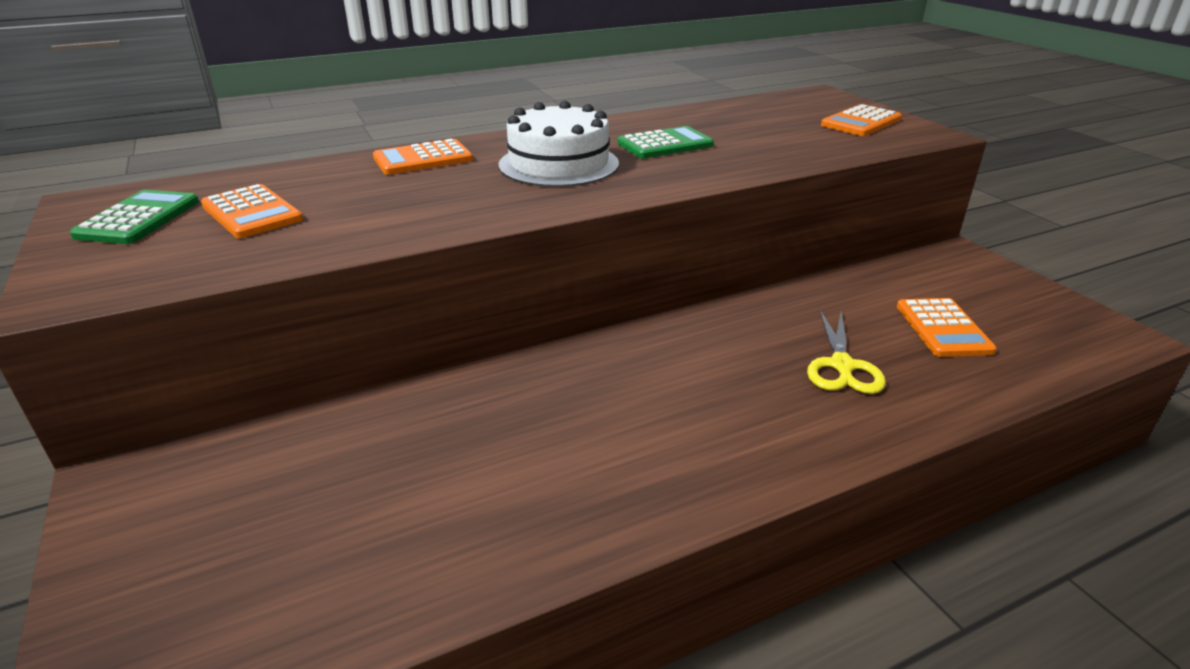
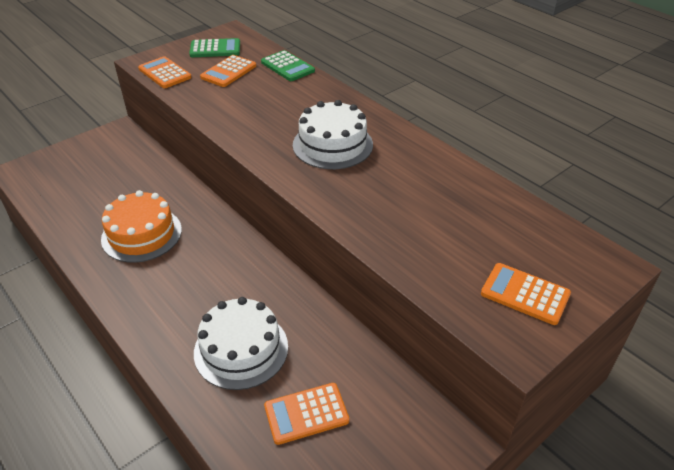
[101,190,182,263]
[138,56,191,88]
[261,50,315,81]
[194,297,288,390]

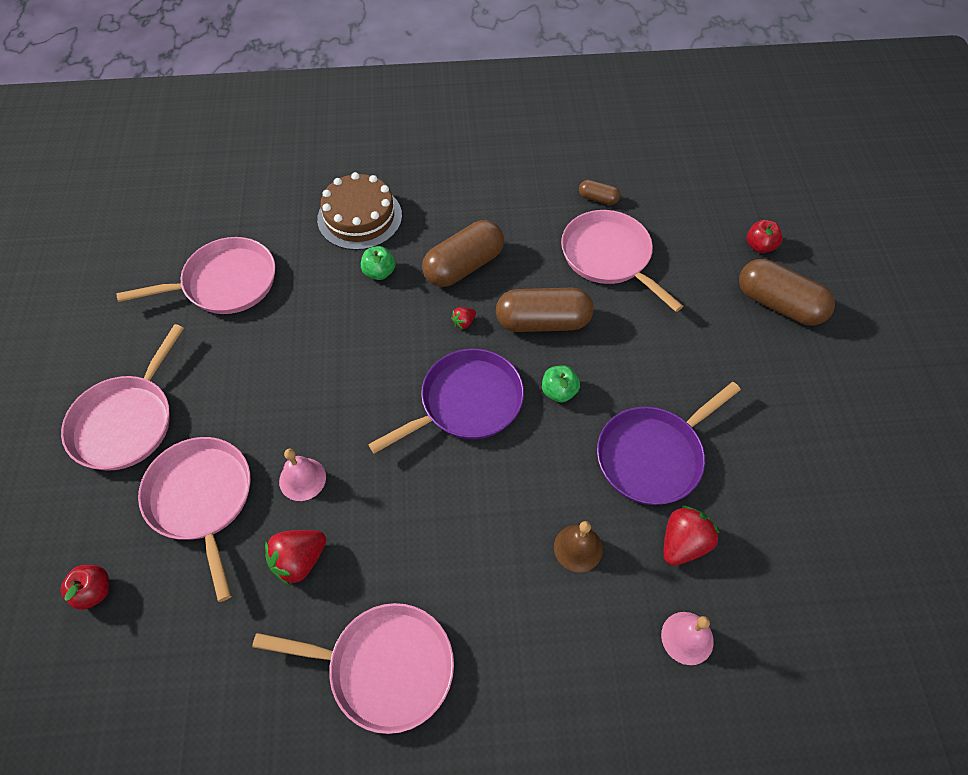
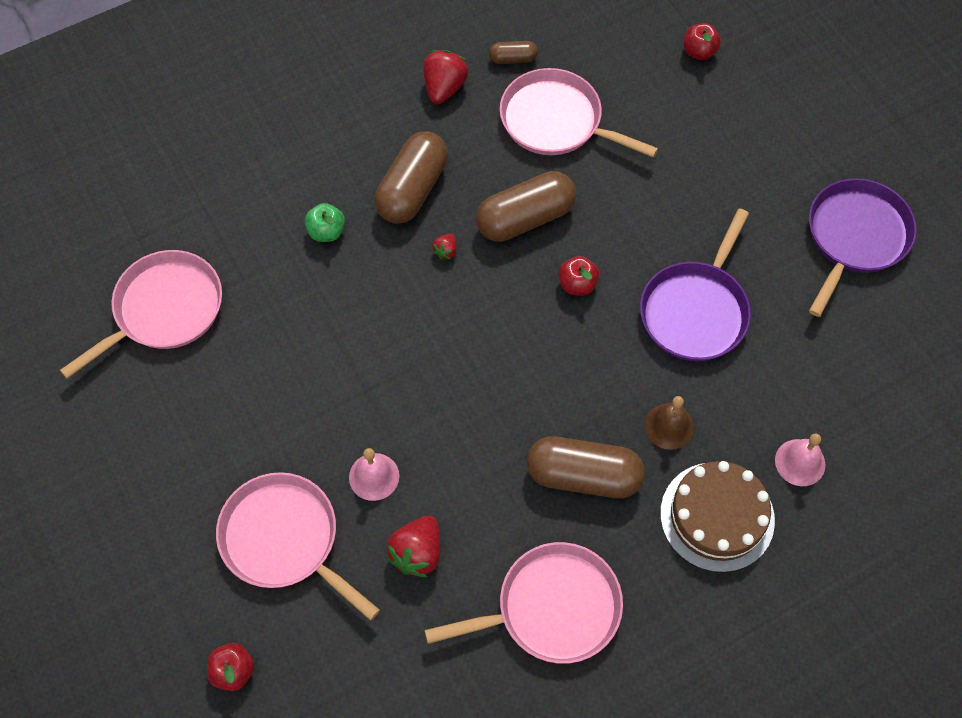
[61,324,184,471] (first image)
[660,461,775,572]
[809,178,917,317]
[423,50,468,104]
[527,436,645,498]
[558,256,599,296]

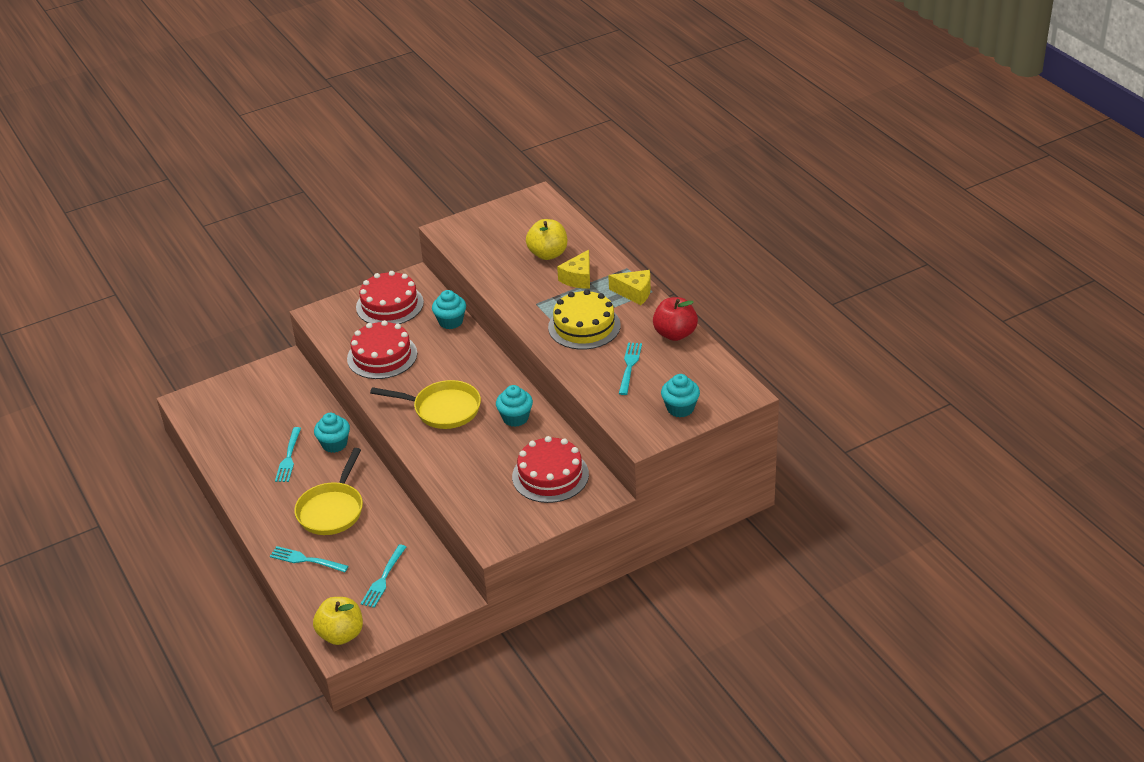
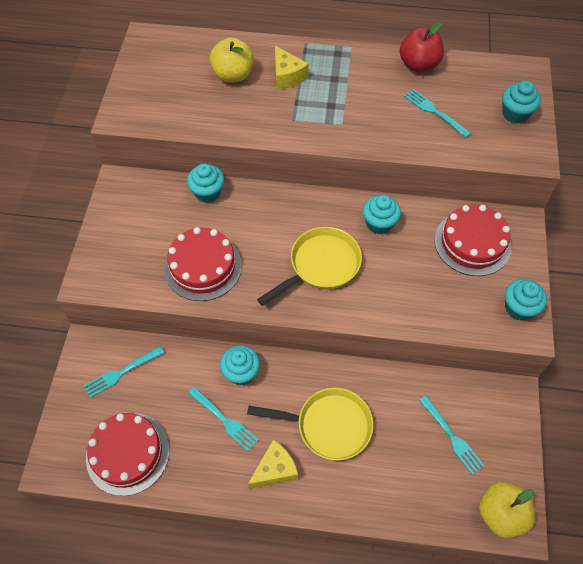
[548,290,621,350] (first image)
[505,279,547,320]
[84,346,164,398]
[86,413,169,496]
[248,440,298,489]
[247,388,373,461]

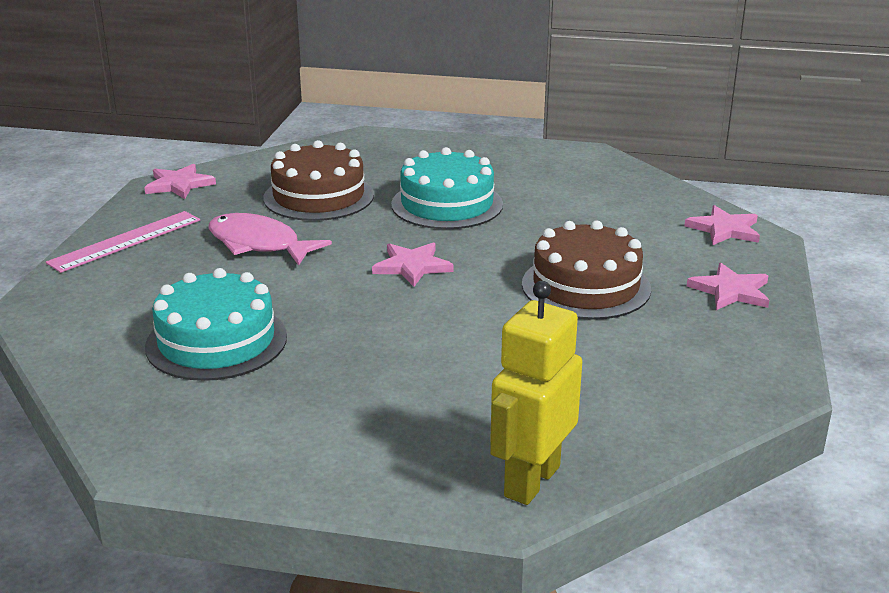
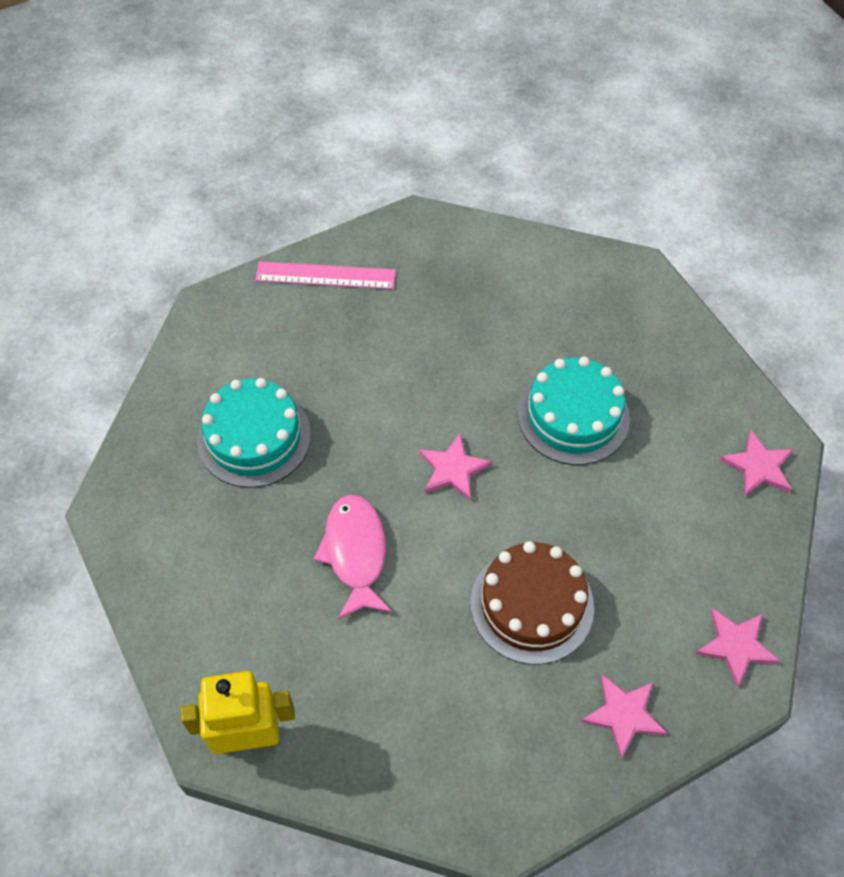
[263,140,374,221] (first image)
[720,430,794,497]
[314,494,392,620]

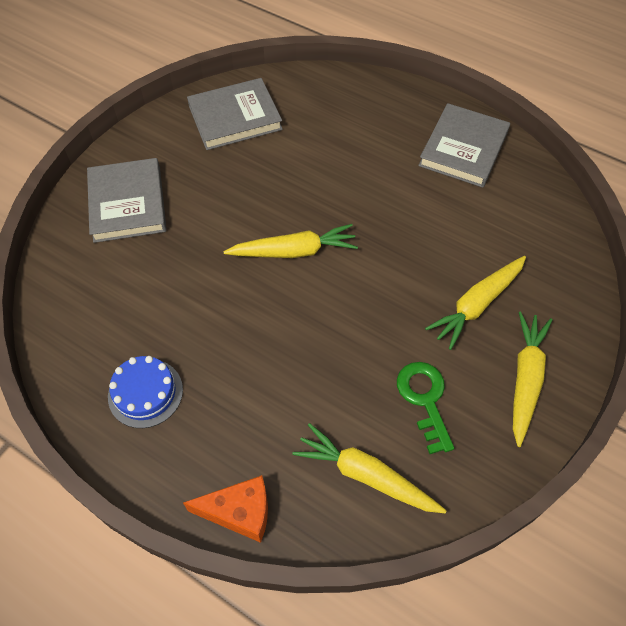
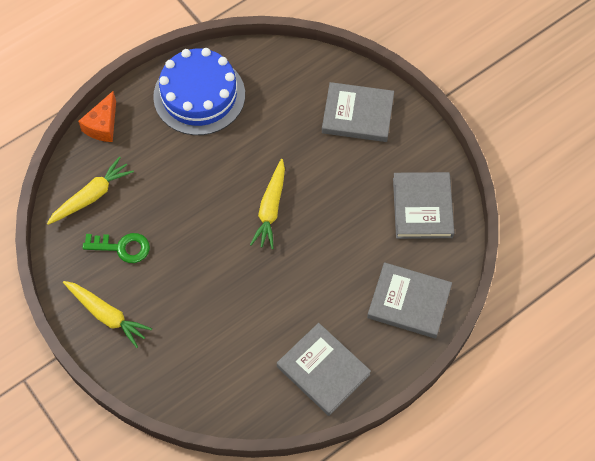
[425,256,526,350] (first image)
[367,262,452,339]
[153,48,245,135]

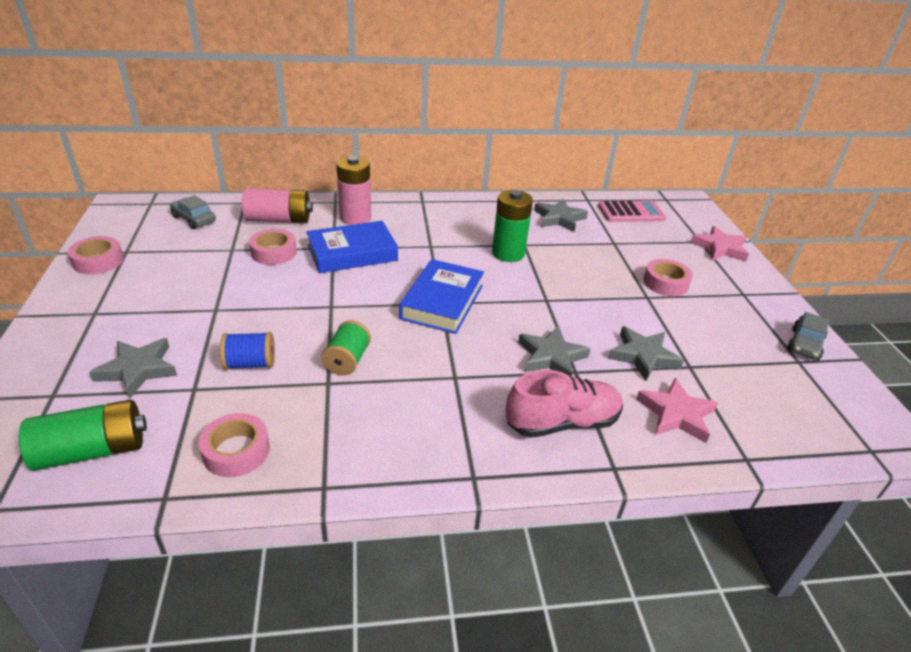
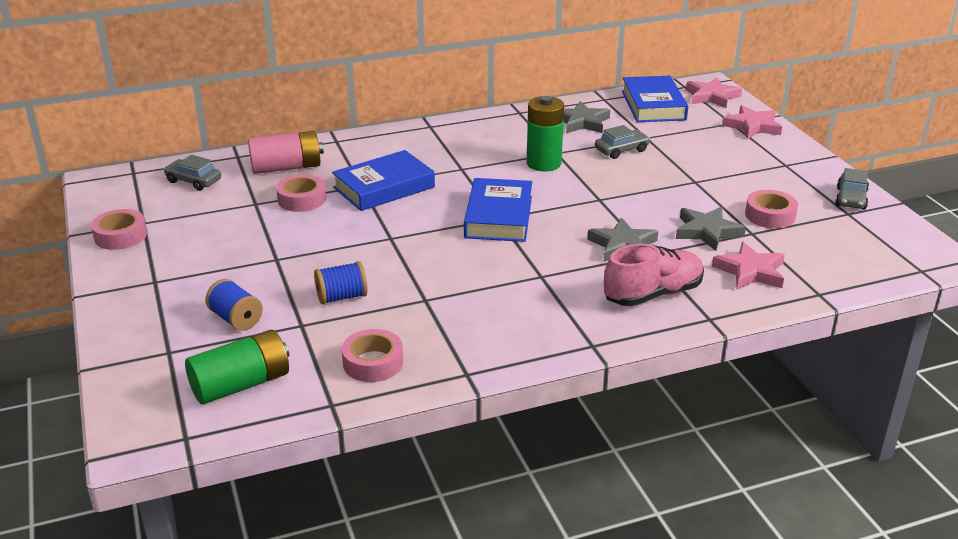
[322,320,371,376] (first image)
[336,156,371,225] (first image)
[595,125,650,159]
[686,77,742,108]
[745,190,798,229]
[205,279,263,331]
[622,76,688,122]

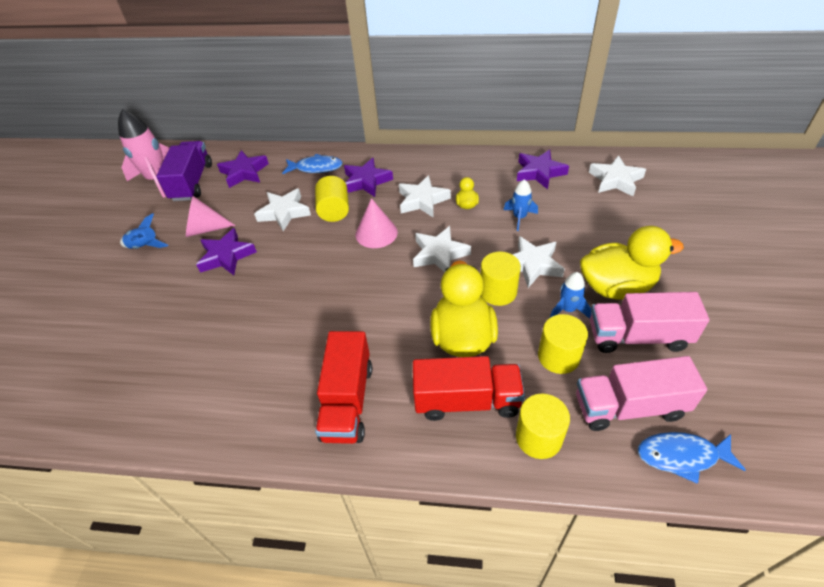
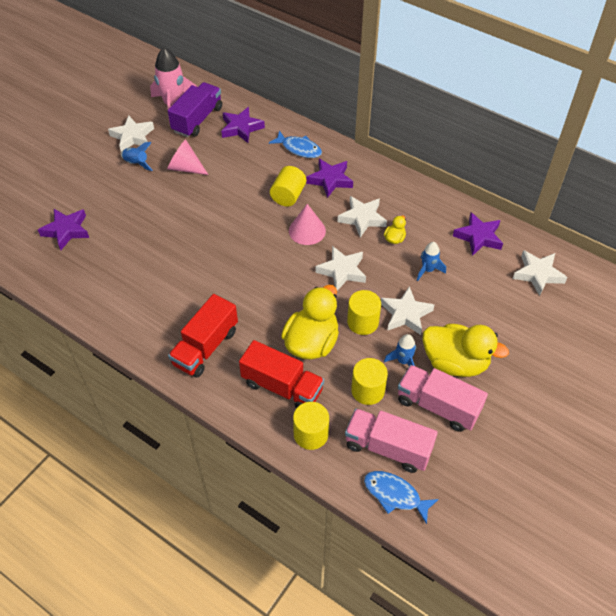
[38,209,89,250]
[108,115,154,152]

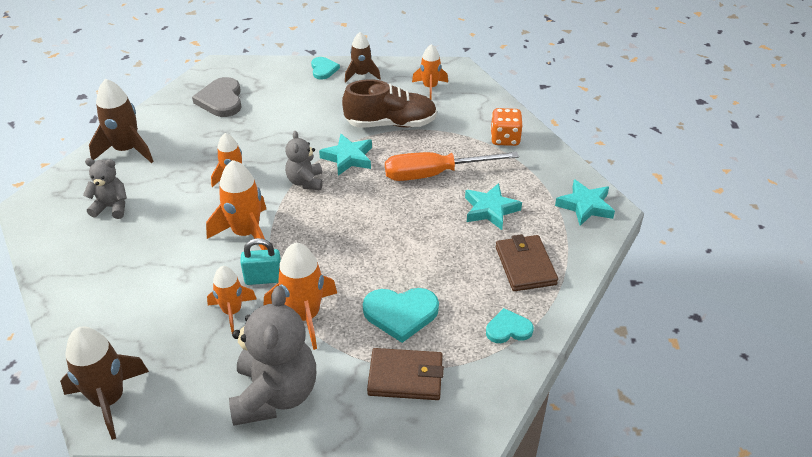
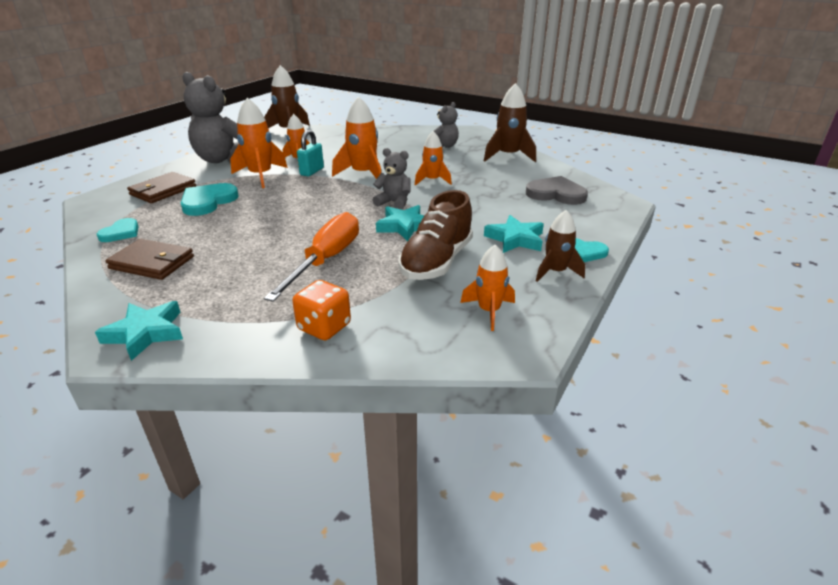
[484,215,544,253]

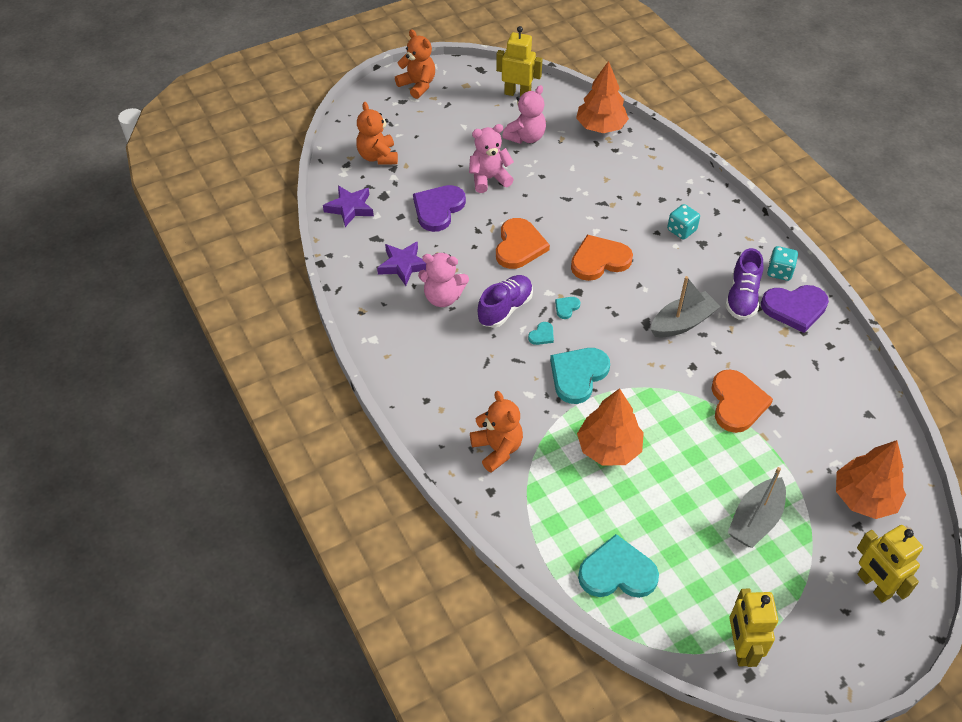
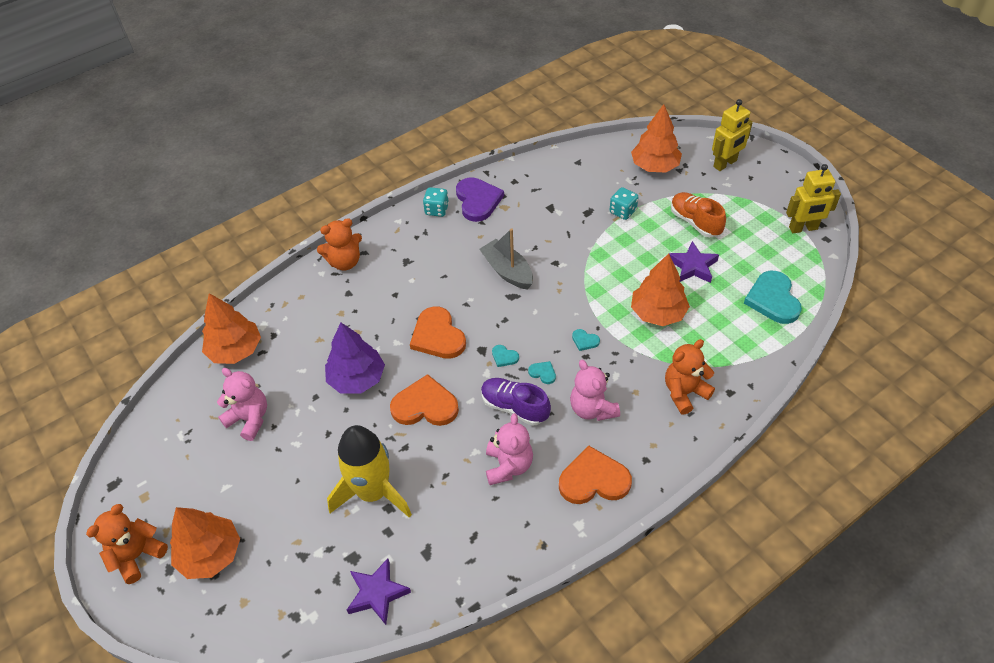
[496,26,543,97] (first image)
[725,248,763,319] (first image)
[170,507,240,579]
[325,322,385,394]
[317,218,362,270]
[669,241,719,283]
[570,360,620,421]
[610,187,638,220]
[559,445,632,504]
[327,425,412,518]
[671,192,726,237]
[572,329,600,351]

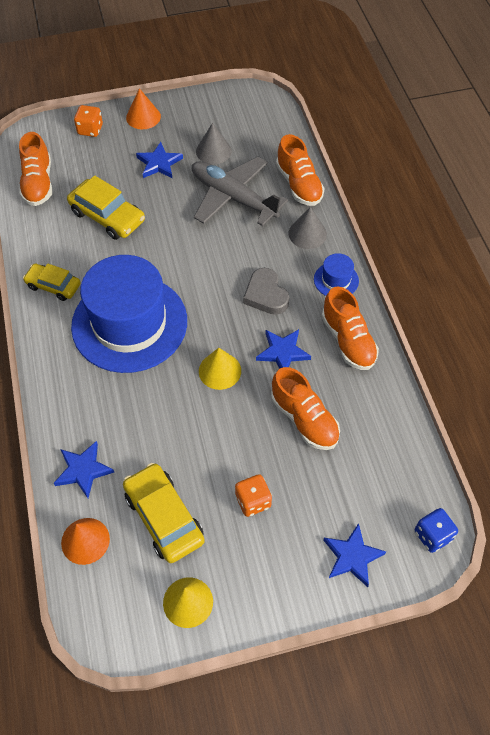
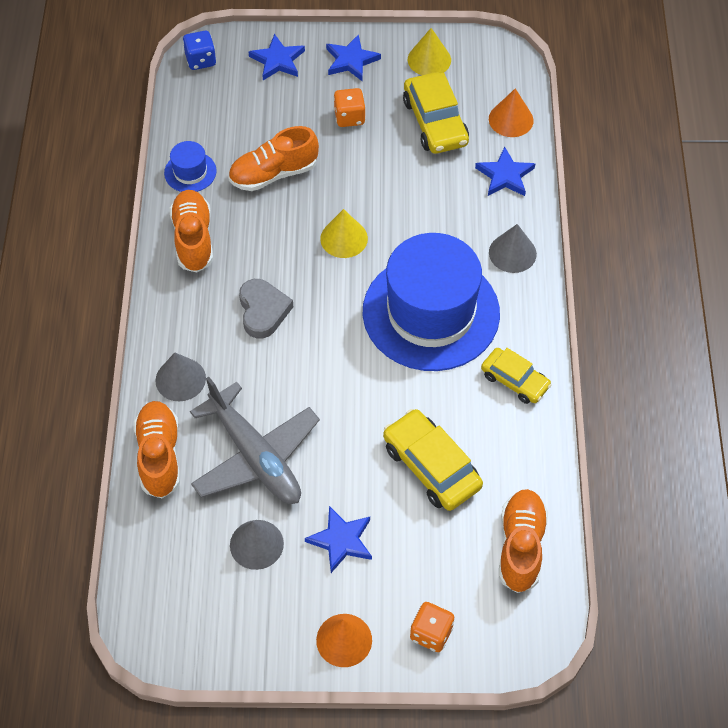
[489,224,537,273]
[326,34,381,82]
[164,141,217,192]
[228,126,319,191]

